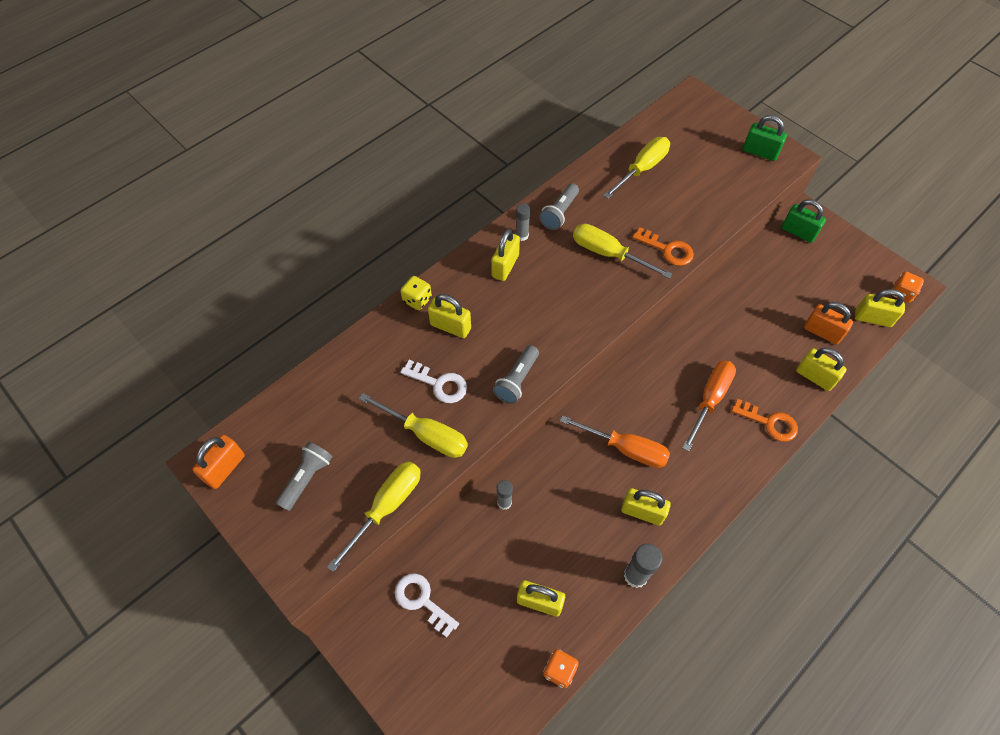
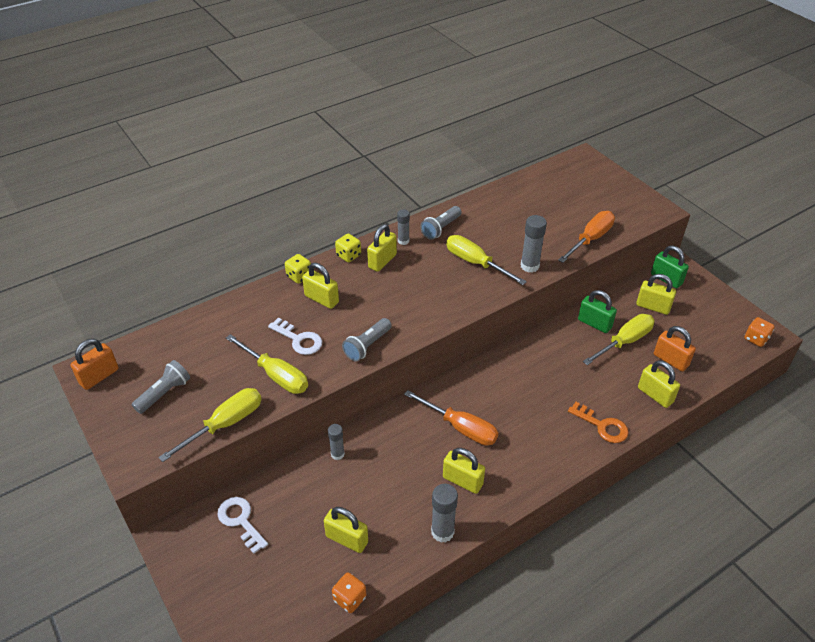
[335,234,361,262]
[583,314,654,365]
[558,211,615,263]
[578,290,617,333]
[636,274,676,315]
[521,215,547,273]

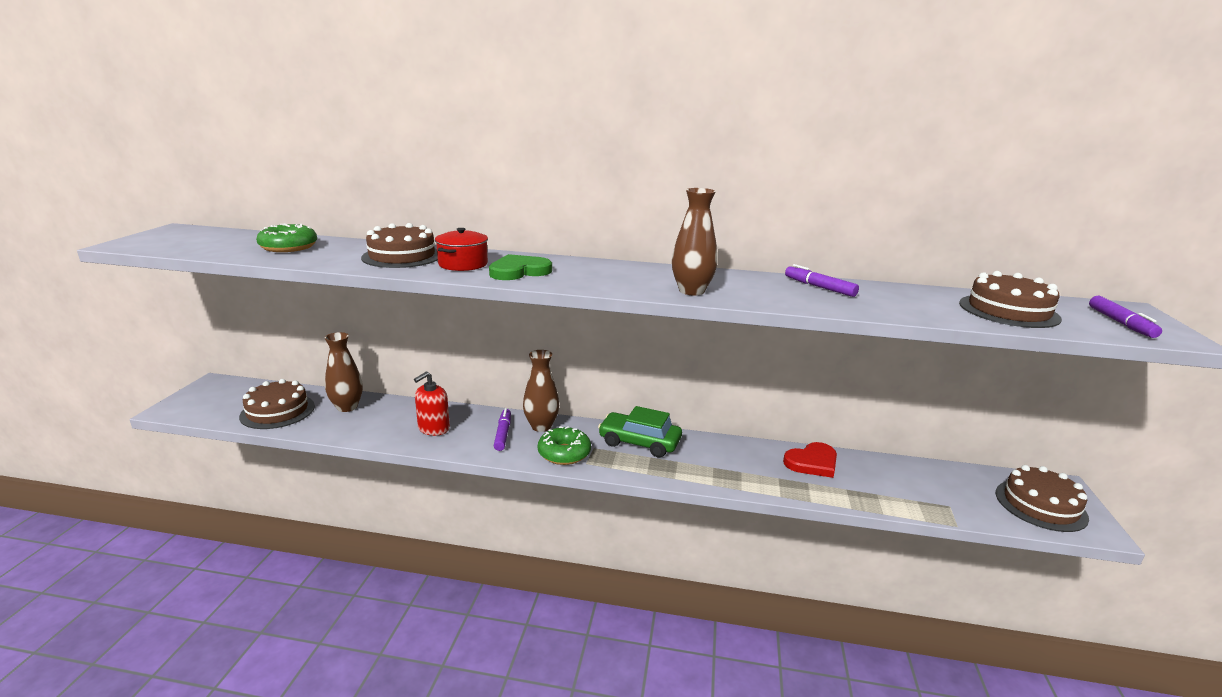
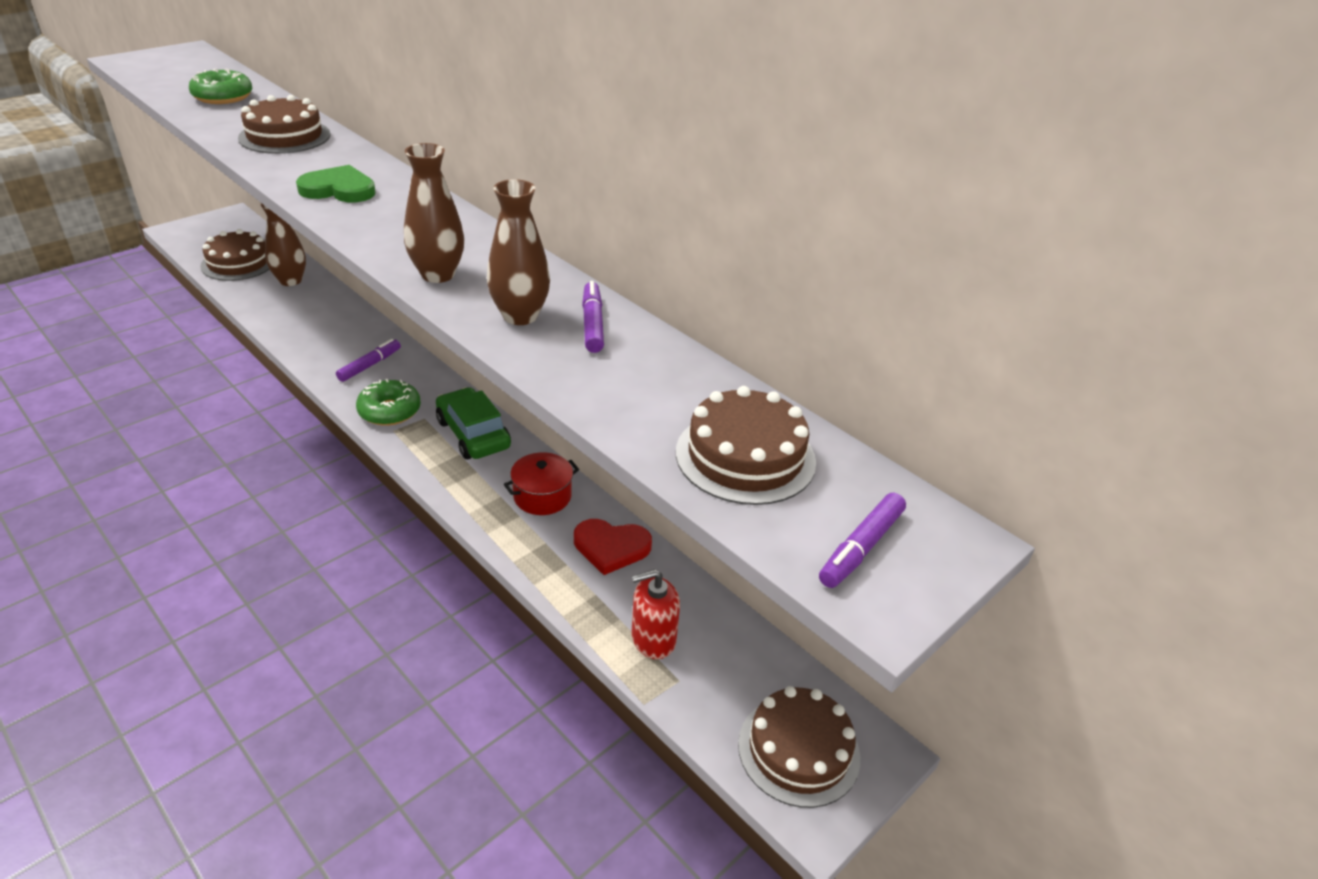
[632,569,680,659]
[504,452,579,515]
[487,179,550,325]

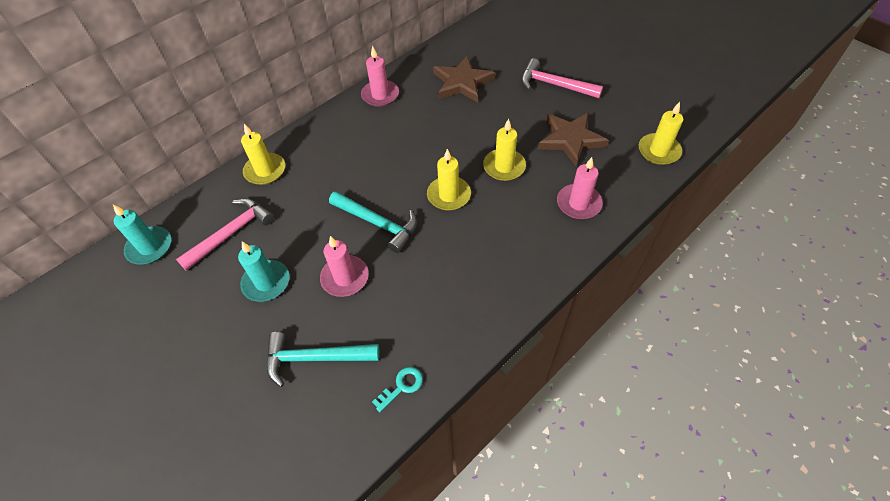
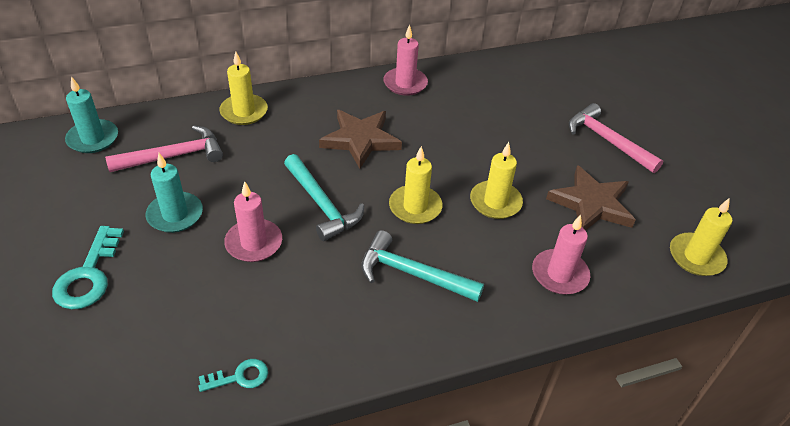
[52,226,124,309]
[361,230,484,302]
[319,110,402,169]

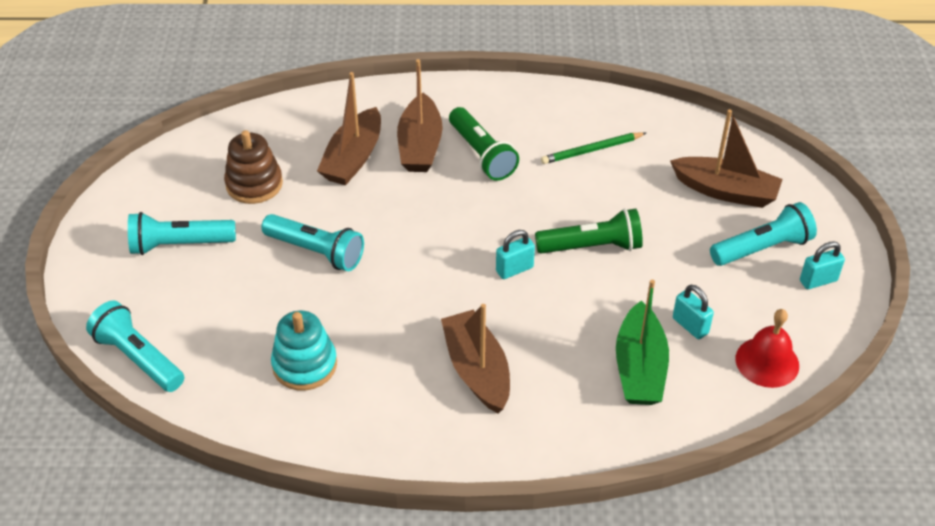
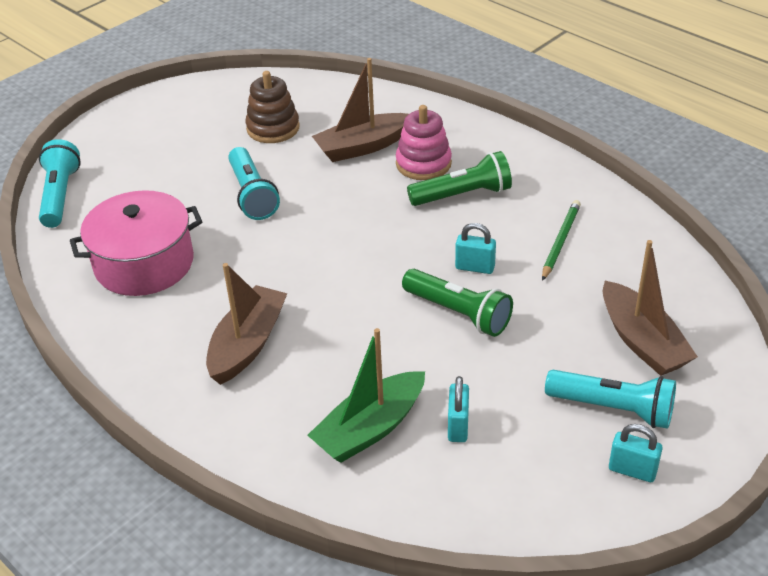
[128,212,236,255] (first image)
[736,309,799,388] (first image)
[455,223,496,274]
[70,190,202,296]
[396,105,452,180]
[407,151,512,206]
[542,200,581,281]

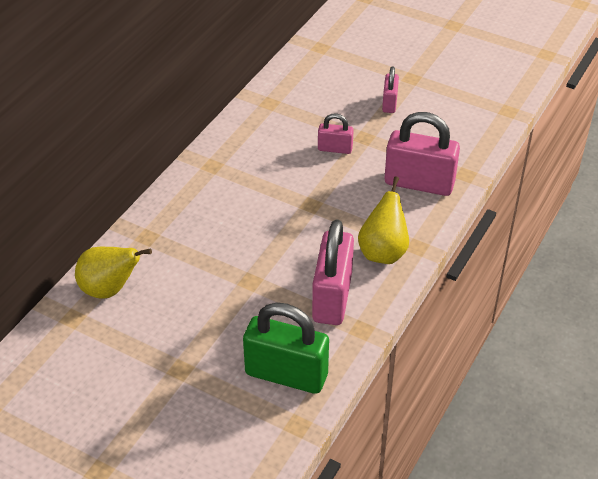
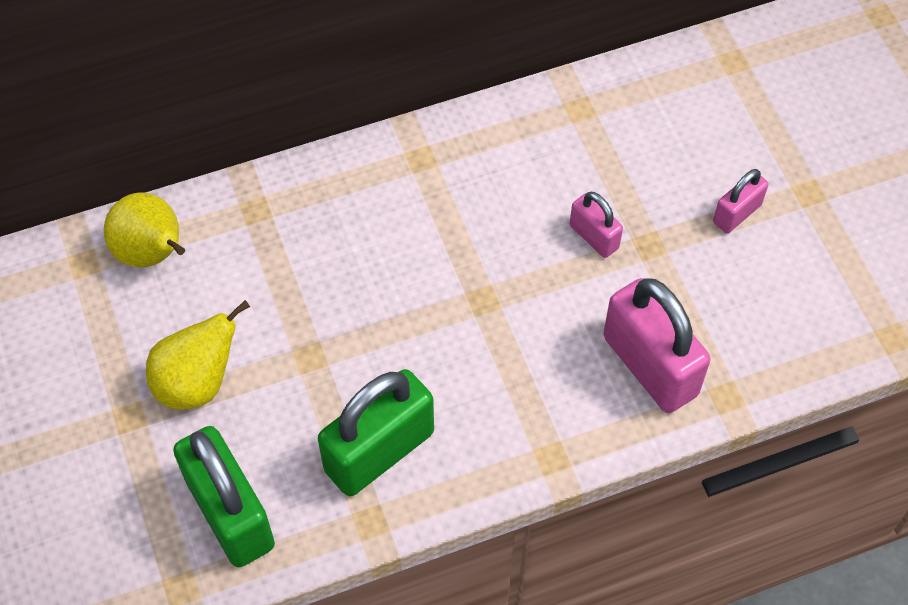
[146,300,250,410]
[318,369,434,496]

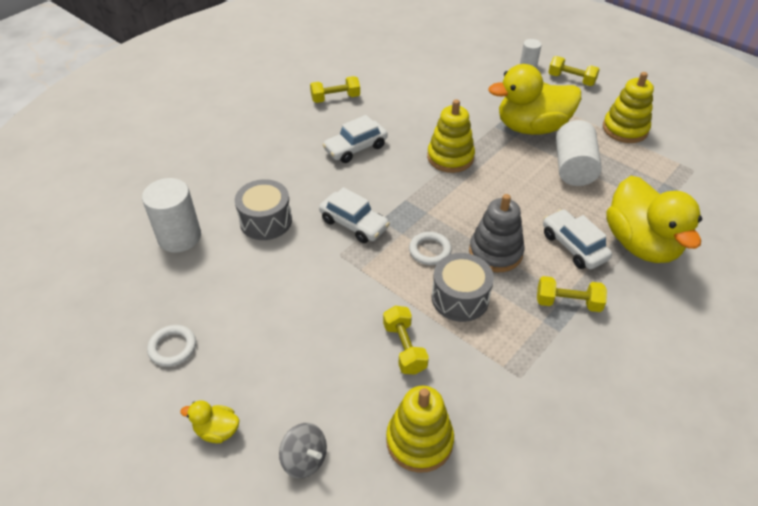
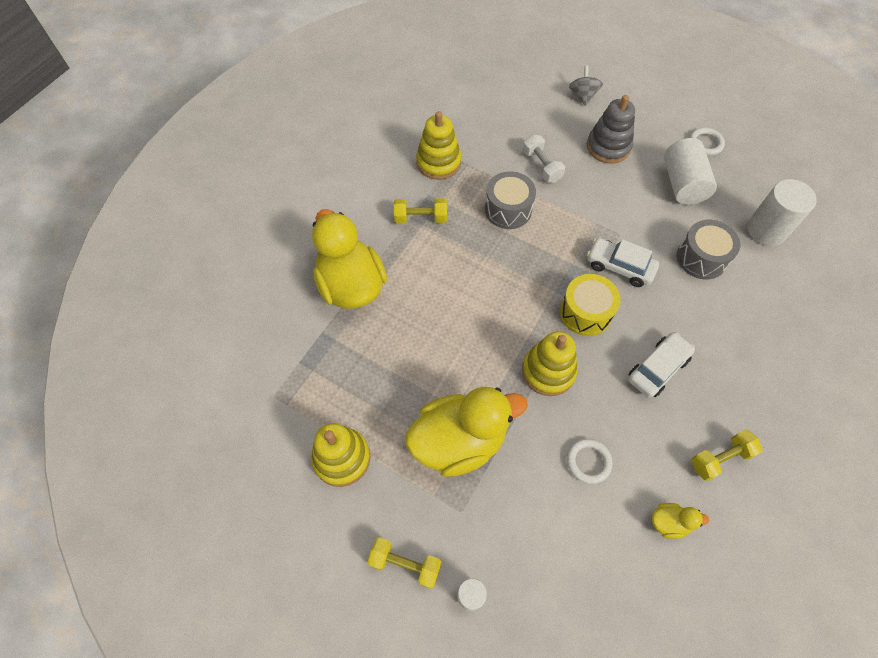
[543,209,612,269] (first image)
[560,274,621,336]
[652,503,709,539]
[416,111,461,180]
[567,439,613,484]
[587,95,635,164]
[664,138,717,205]
[523,134,565,183]
[569,66,603,106]

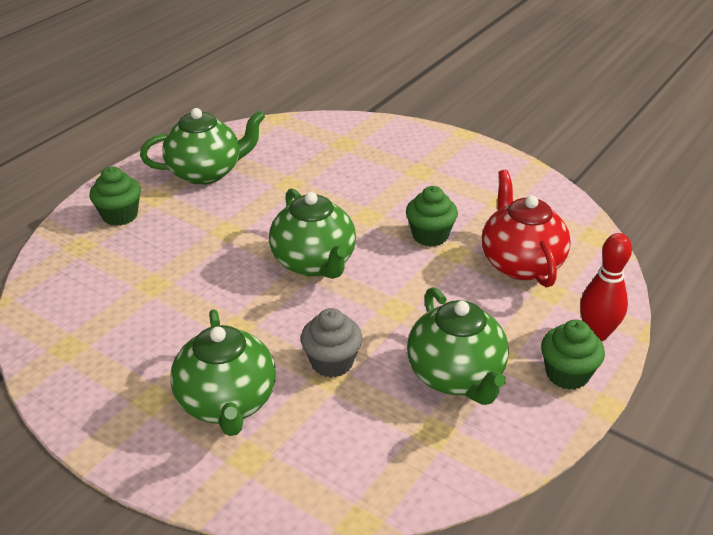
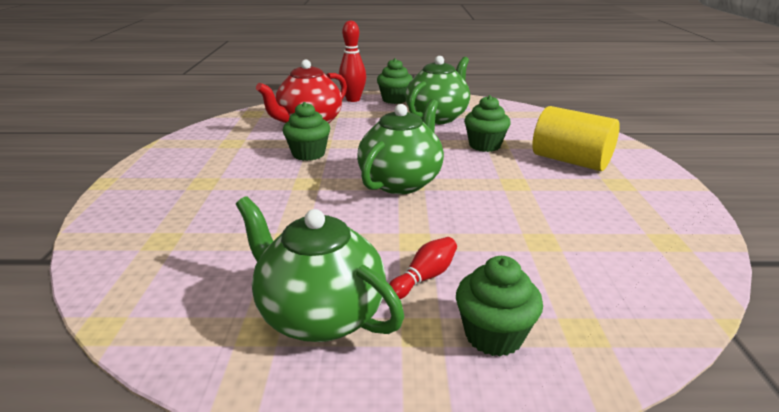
[389,237,457,299]
[532,106,620,171]
[464,95,511,152]

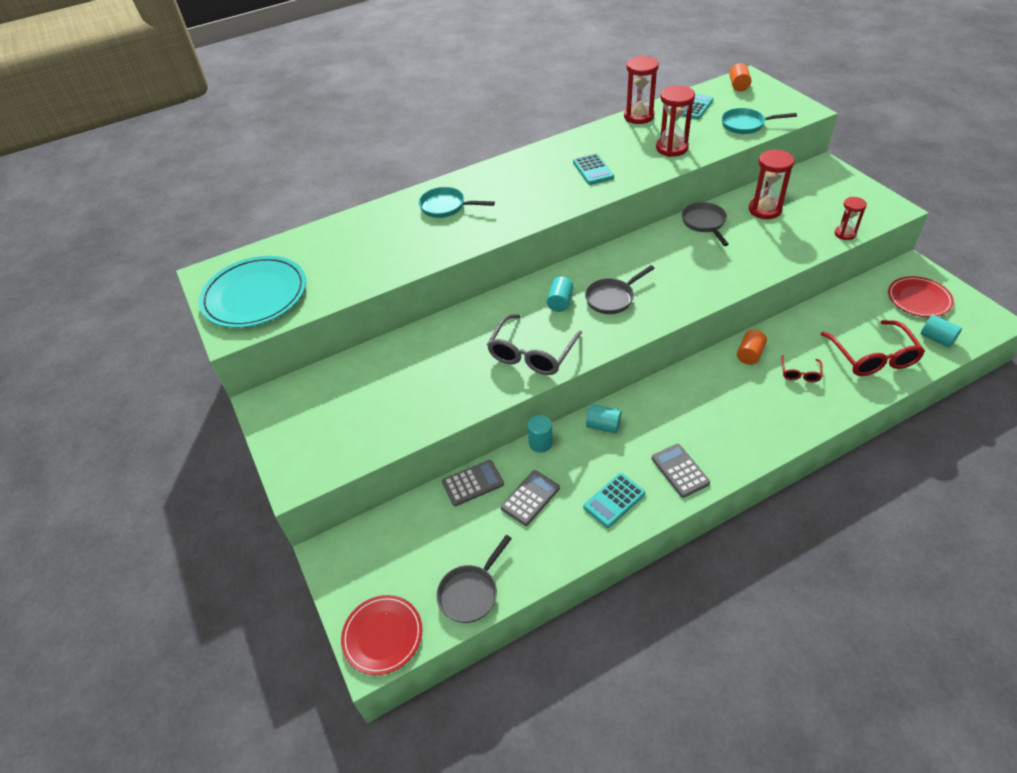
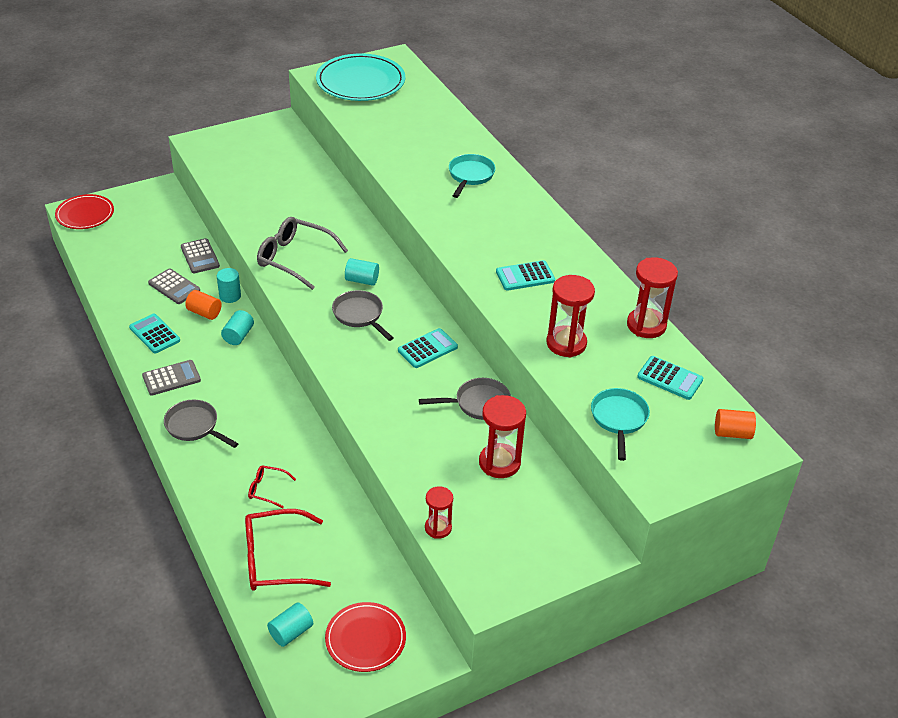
[398,328,458,368]
[164,400,239,448]
[185,290,222,320]

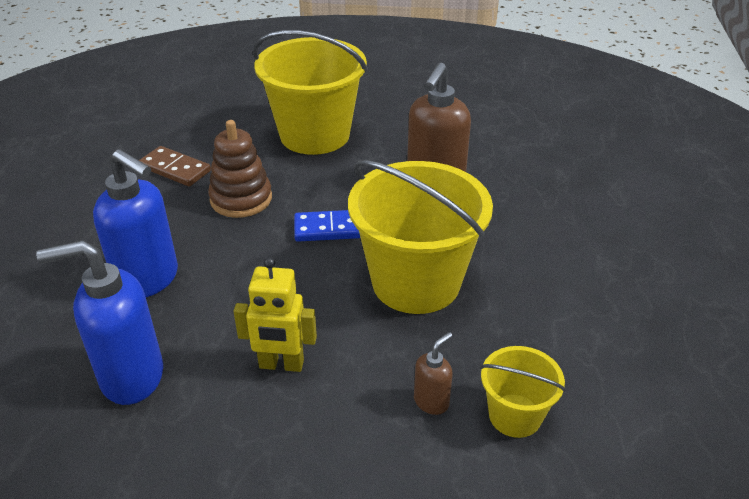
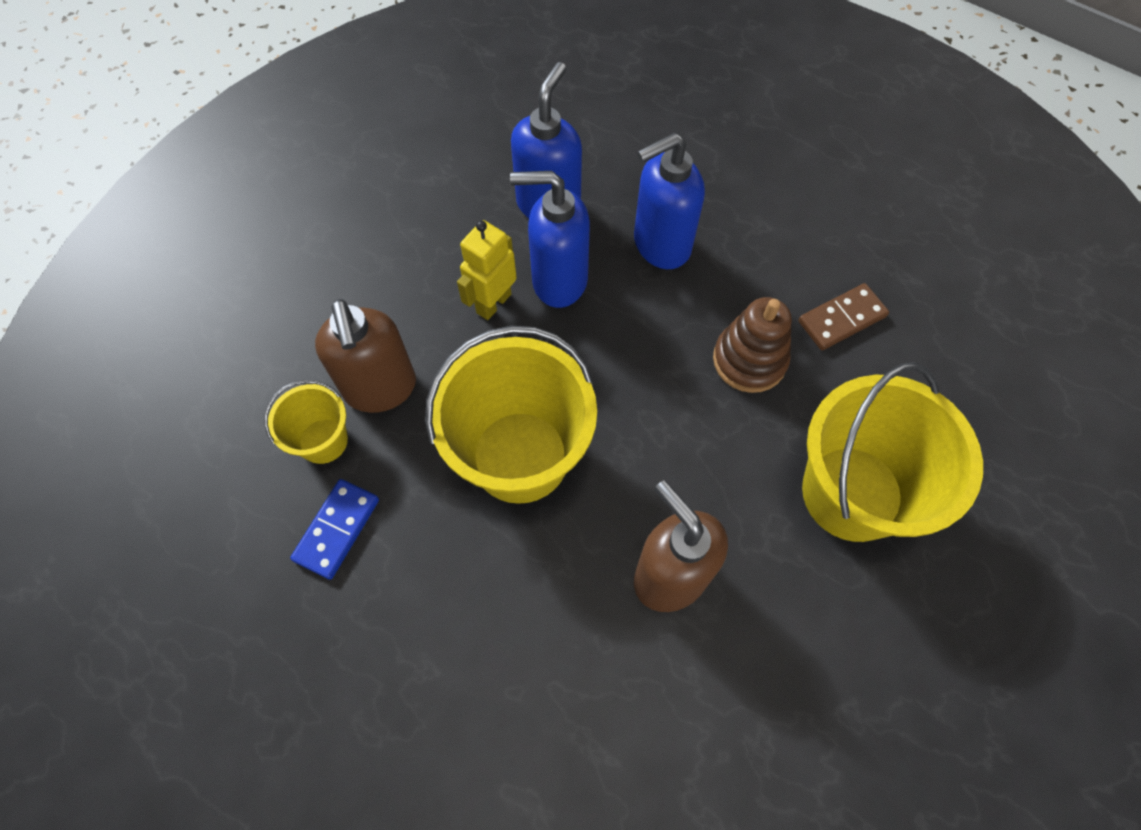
[510,171,590,308]
[290,479,379,580]
[315,299,416,413]

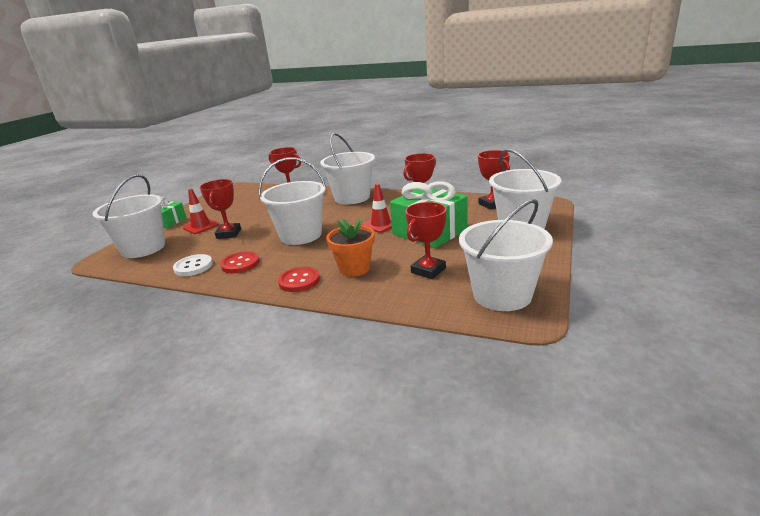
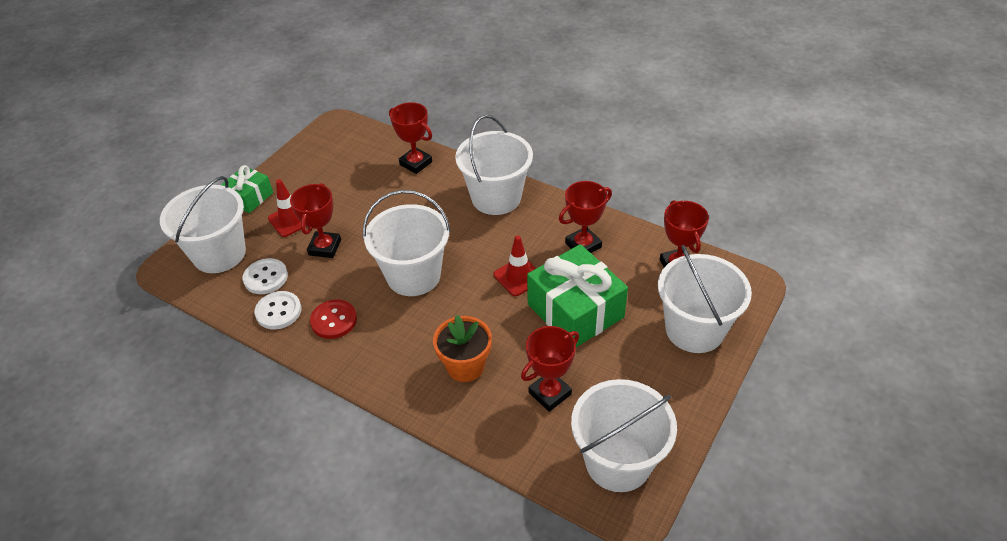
[278,267,320,292] (first image)
[242,258,288,294]

